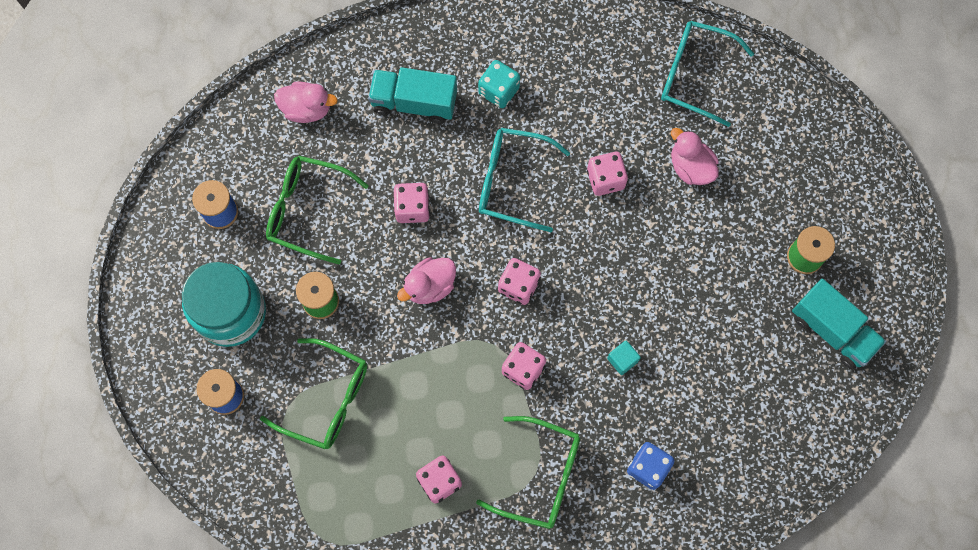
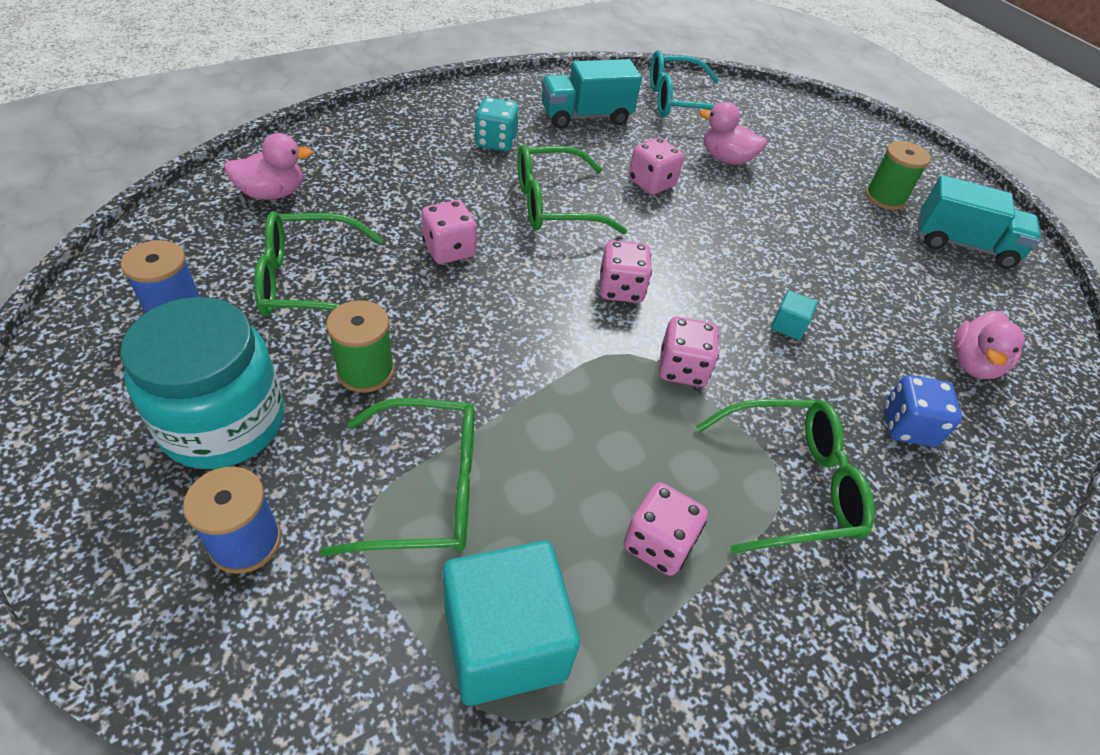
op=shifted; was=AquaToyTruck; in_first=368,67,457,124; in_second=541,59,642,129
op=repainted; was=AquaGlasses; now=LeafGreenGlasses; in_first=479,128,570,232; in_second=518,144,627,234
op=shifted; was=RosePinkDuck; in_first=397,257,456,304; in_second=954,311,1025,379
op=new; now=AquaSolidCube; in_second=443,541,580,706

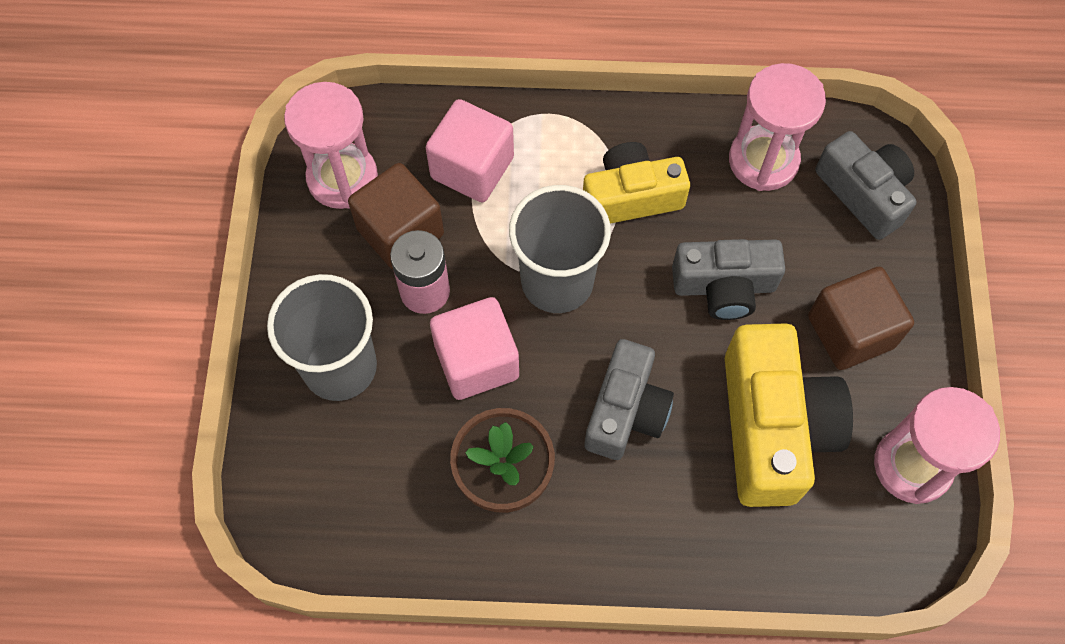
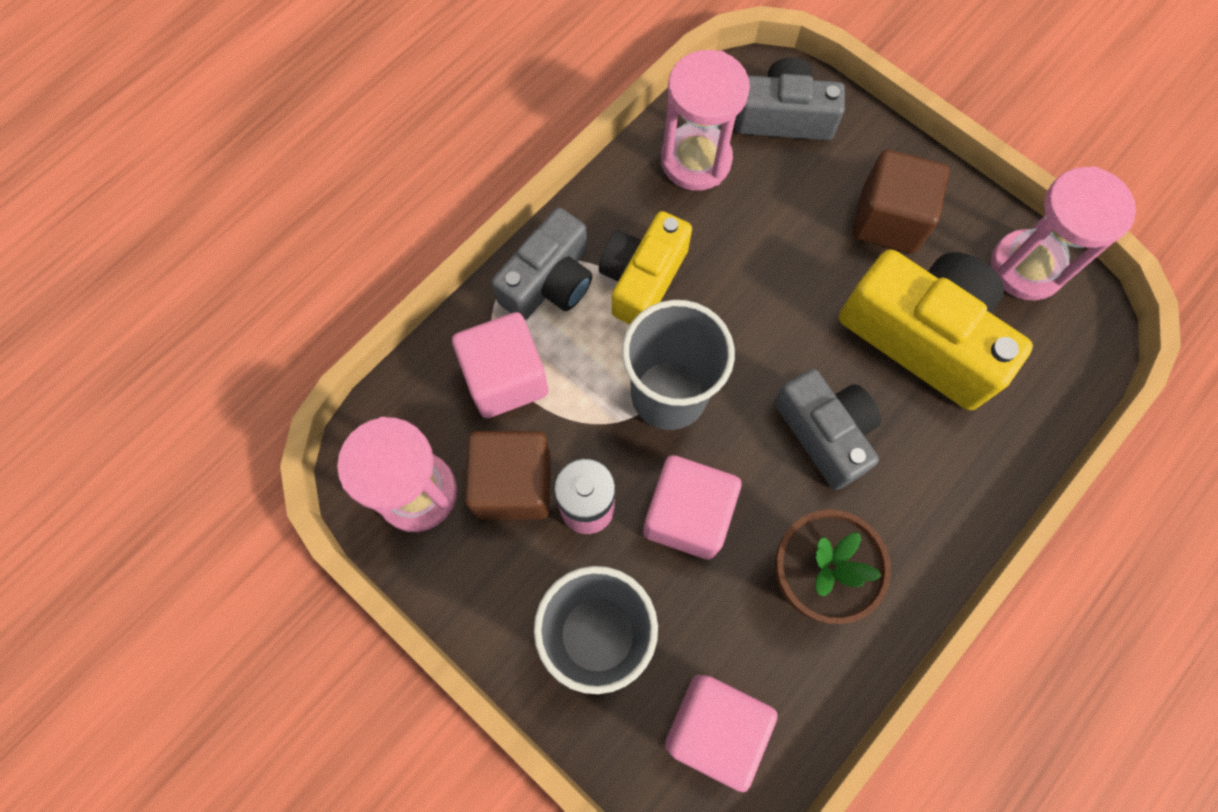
op=shifted; was=GreyCompactCamera; in_first=672,239,785,320; in_second=491,208,593,320
op=new; now=RosePinkSolidCube; in_second=665,675,778,792

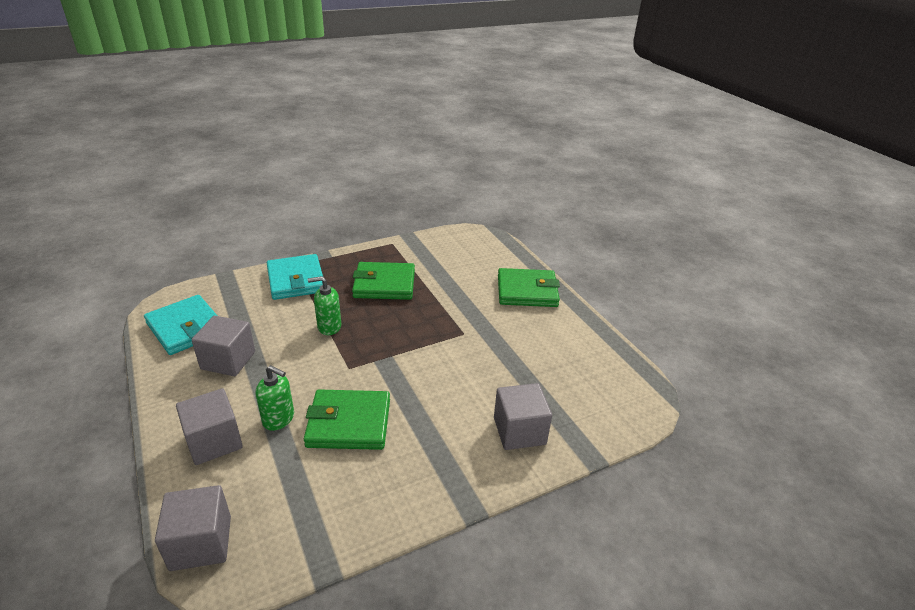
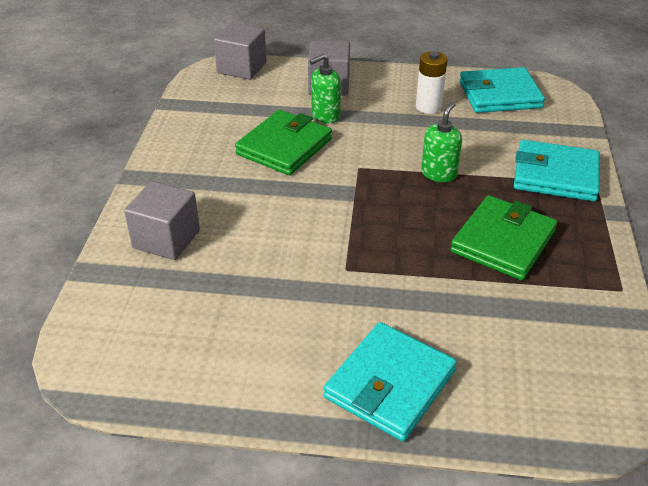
op=repainted; was=LeafGreenWallet; now=AquaWallet; in_first=498,268,560,307; in_second=324,322,457,441
op=swapped; was=GreySolidCube; now=WhitePowerCell; in_first=192,316,255,376; in_second=416,51,448,114

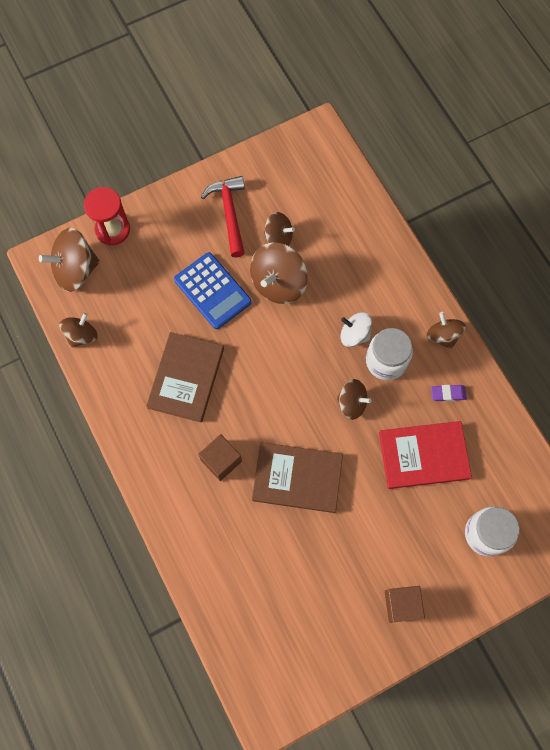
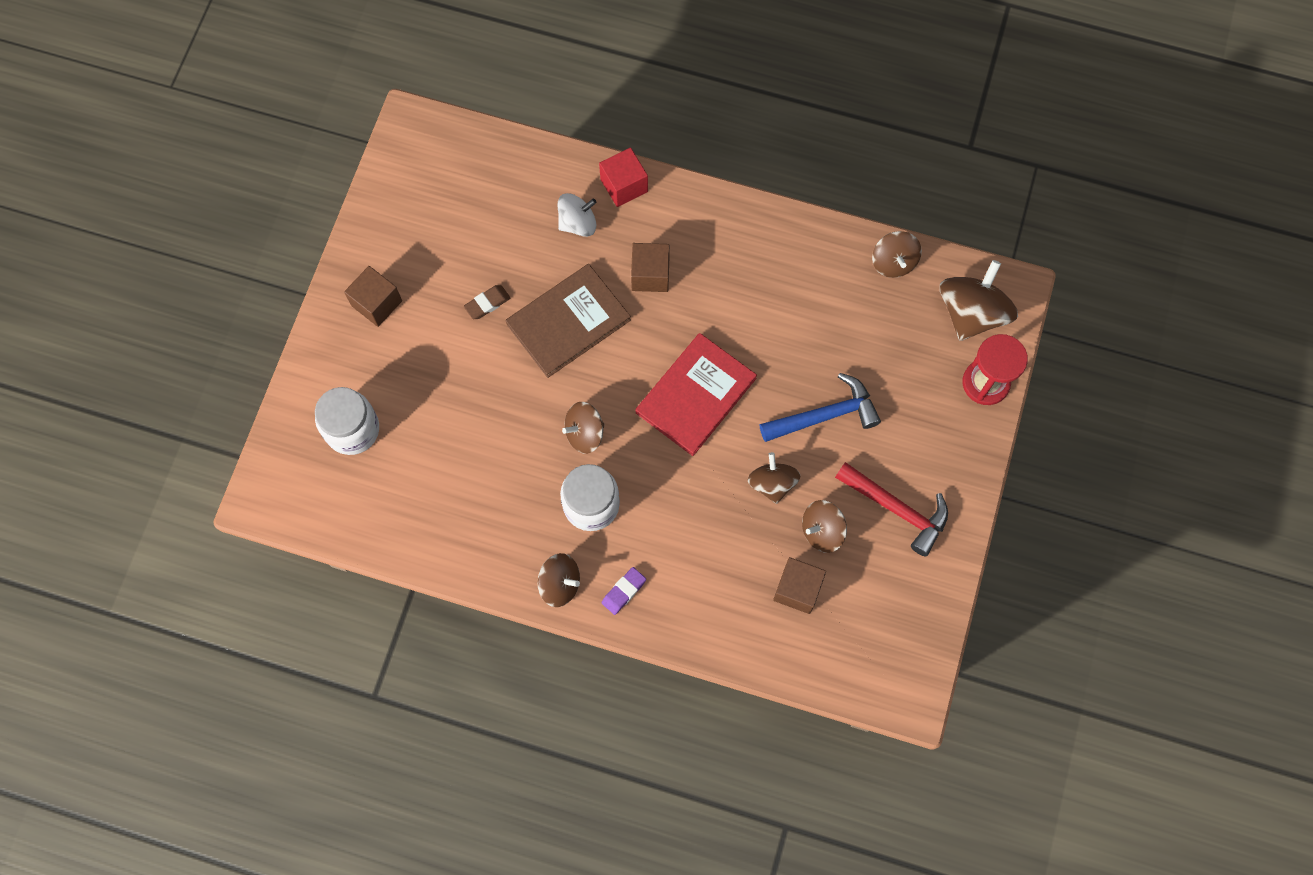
op=scaled; was=BrownWhirligig; in_first=250,243,308,304; in_second=748,452,800,504; ratio=0.61
op=swapped; was=CobaltCalculator; now=CobaltHammer; in_first=174,252,252,329; in_second=759,373,881,442
op=shifted; was=WhiteWhirligig; in_first=340,312,372,347; in_second=558,193,597,237
op=gone; was=BrownHardcover; in_first=146,332,224,422
op=shifted; was=VioletPencilEraser; in_first=431,385,467,401; in_second=602,567,646,615
op=shifted; was=RedHardcover; in_first=379,421,472,489; in_second=635,333,757,456
op=new; now=RedSolidCube; in_second=599,147,648,207
op=new; now=BrownPencilEraser; in_second=464,285,510,319
op=new; now=BrownSolidCube; in_second=773,557,826,614

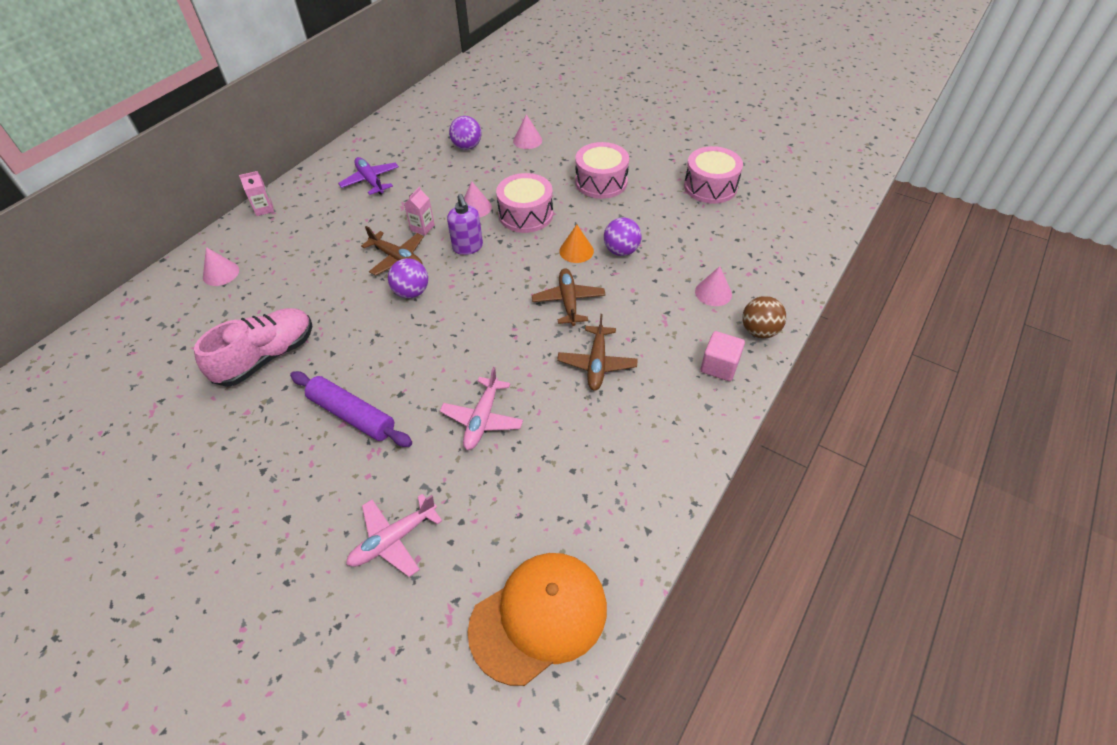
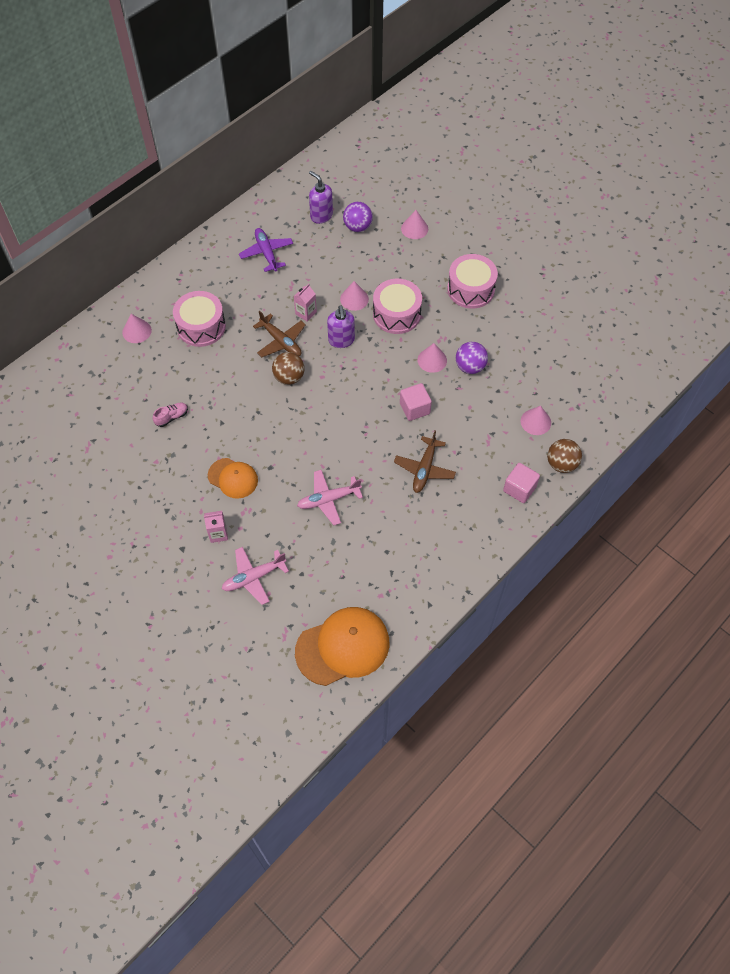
op=shifted; was=RosePinkDrum; in_first=684,146,743,204; in_second=173,291,226,347
op=shifted; was=RosePinkJuiceCarton; in_first=239,171,274,216; in_second=204,511,228,543
op=repainted; was=OrangeSolidCone; now=RosePinkSolidCone; in_first=559,225,594,263; in_second=418,343,447,373
op=repainted; was=VioletPlayBall; now=BrownPlayBall; in_first=388,258,428,298; in_second=272,352,305,385
op=swapped; was=BrownAeroplane; now=RosePinkSolidCube; in_first=532,268,606,326; in_second=400,383,432,421
op=scaled; was=RosePinkLaceUpShoe; in_first=194,308,313,387; in_second=153,403,188,427; ratio=0.43
op=rotated; was=RosePinkAeroplane; in_first=440,367,523,450; in_second=297,470,363,525; clockwise=45
op=swapped; was=VioletRollingPin; now=OrangeCap; in_first=290,371,412,447; in_second=208,458,258,499
op=new; now=VioletSoapDispenser; in_second=309,171,333,224

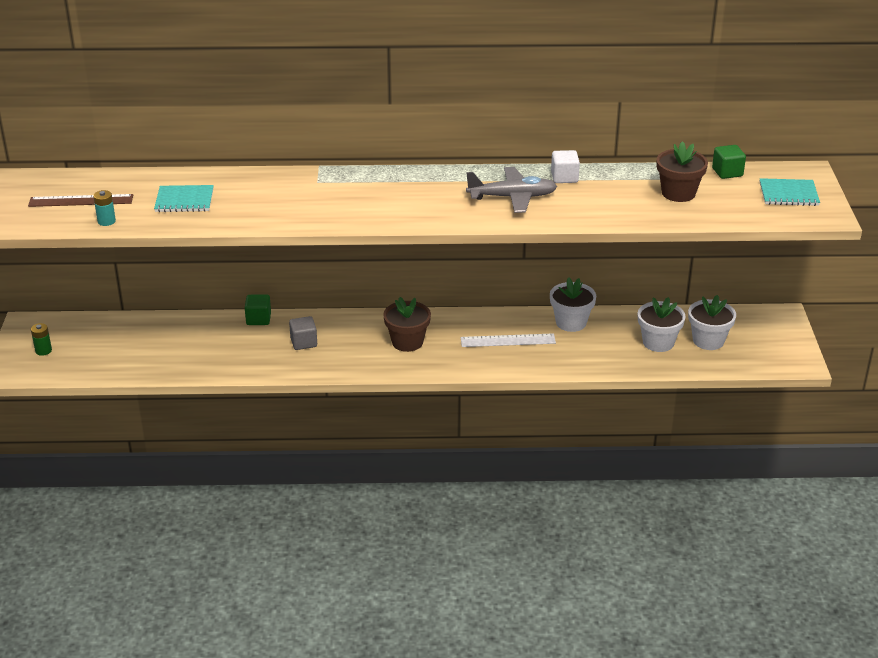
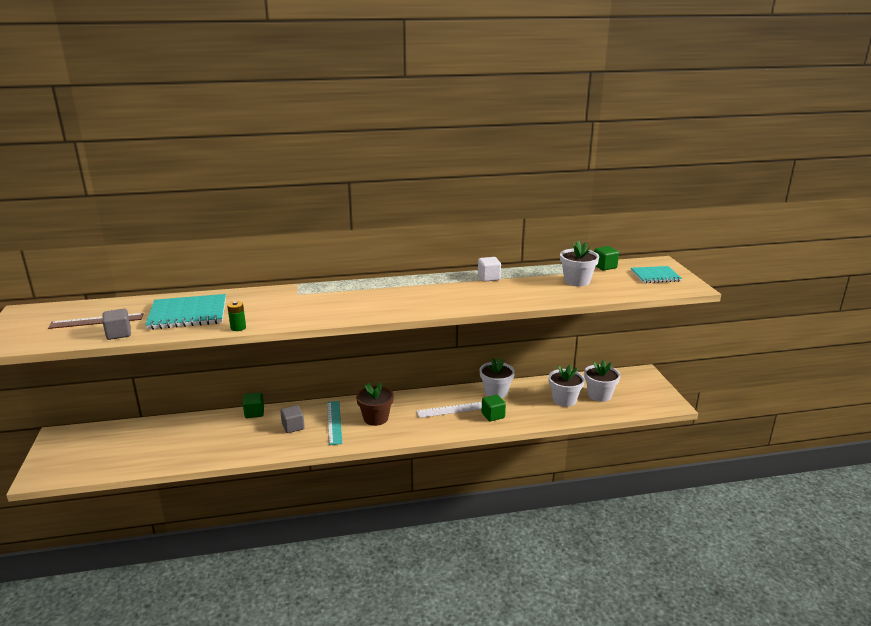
op=repainted; was=BrownPlantPot; now=WhitePlantPot; in_first=657,141,708,202; in_second=560,241,599,286
op=gone; was=GreyAeroplane; in_first=466,167,557,213
op=scaled; was=AquaNotepad; in_first=154,185,214,212; in_second=145,294,226,330; ratio=1.57
op=swapped; was=AquaPowerCell; now=GreySolidCube; in_first=93,190,116,226; in_second=102,309,131,340
op=shifted; was=LeafGreenPowerCell; in_first=31,323,52,356; in_second=227,301,246,331
op=new; now=LeafGreenSolidCube; in_second=482,395,506,422
op=new; now=AquaStraightedge; in_second=327,401,342,445

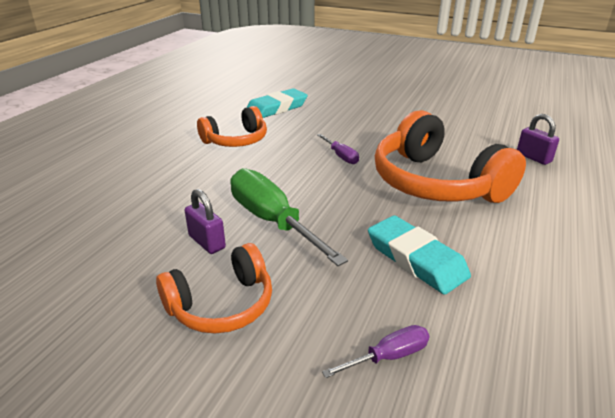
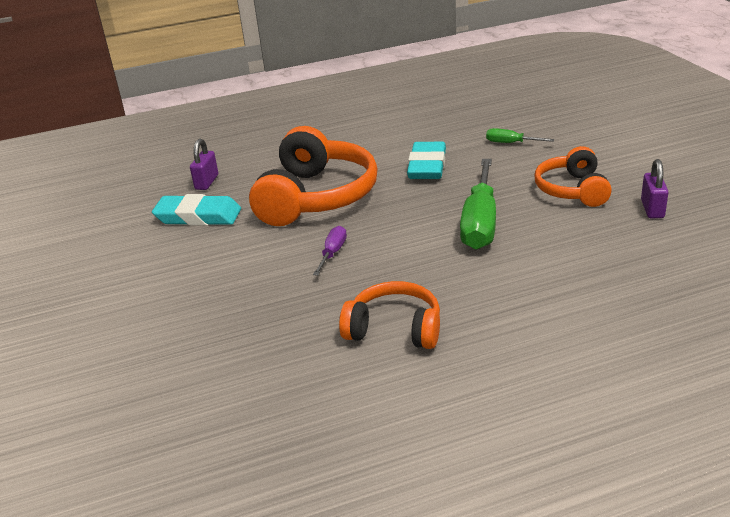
op=shifted; was=AquaPencilEraser; in_first=246,88,308,118; in_second=152,194,241,226
op=shifted; was=VioletLock; in_first=185,189,226,254; in_second=641,159,669,218
op=rotated; was=OrangeOverEarHeadphones; in_first=156,243,272,334; in_second=534,146,612,207; clockwise=-105
op=repainted; was=VioletHandScrewdriver; now=LeafGreenHandScrewdriver; in_first=322,325,429,378; in_second=486,128,554,143

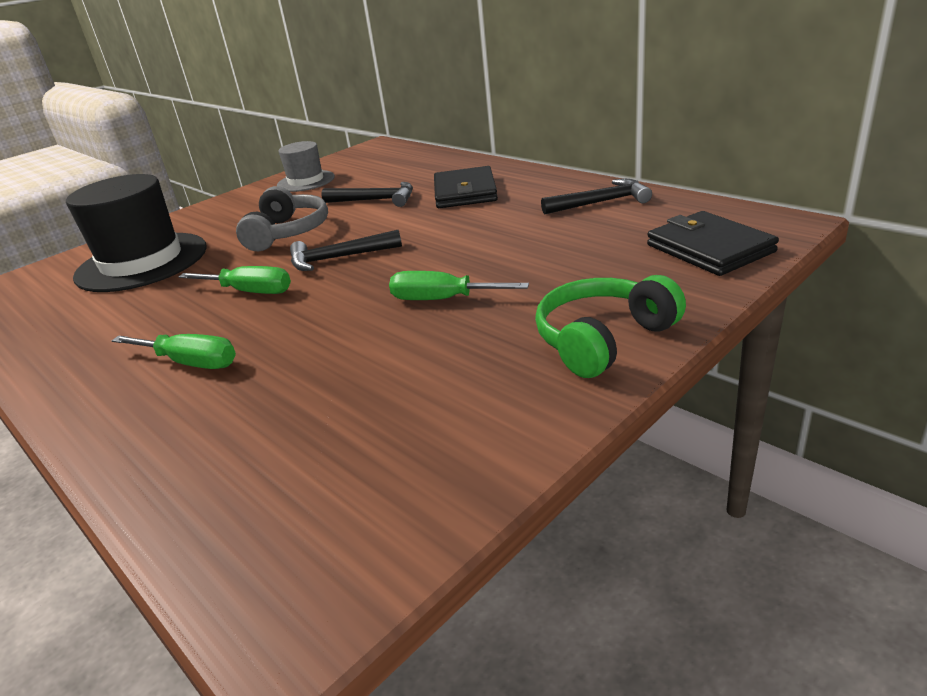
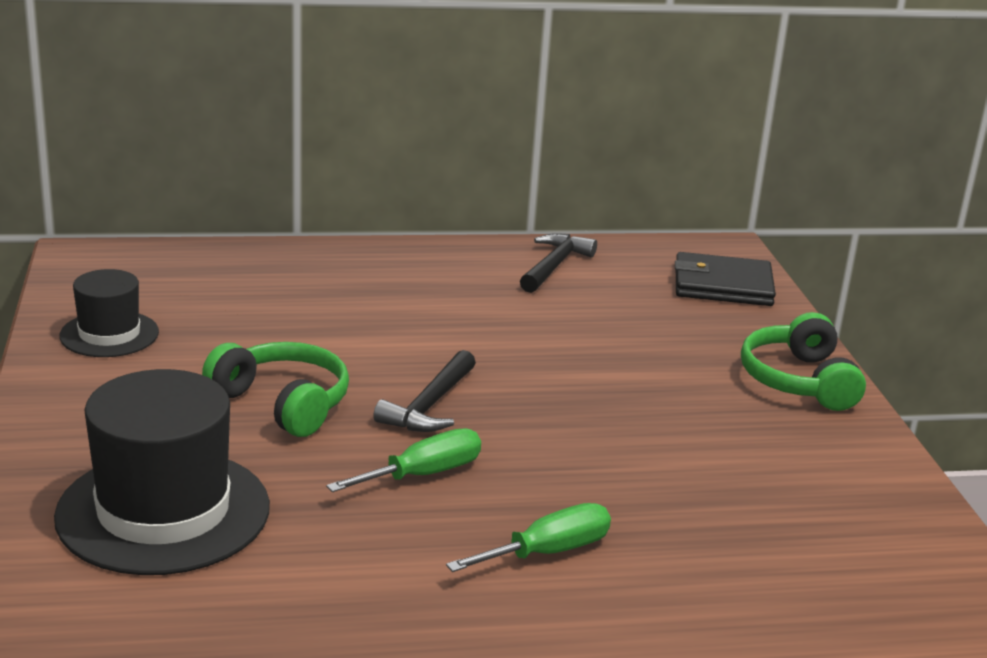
op=repainted; was=GreyHat; now=EbonyHat; in_first=277,141,335,192; in_second=59,269,159,357
op=gone; was=EbonyWallet; in_first=434,166,498,208
op=gone; was=EbonyHammer; in_first=321,182,413,207
op=repainted; was=GreyOverEarHeadphones; now=LeafGreenOverEarHeadphones; in_first=236,186,328,251; in_second=202,342,349,437
op=gone; was=LeafGreenHandScrewdriver; in_first=389,271,529,300

